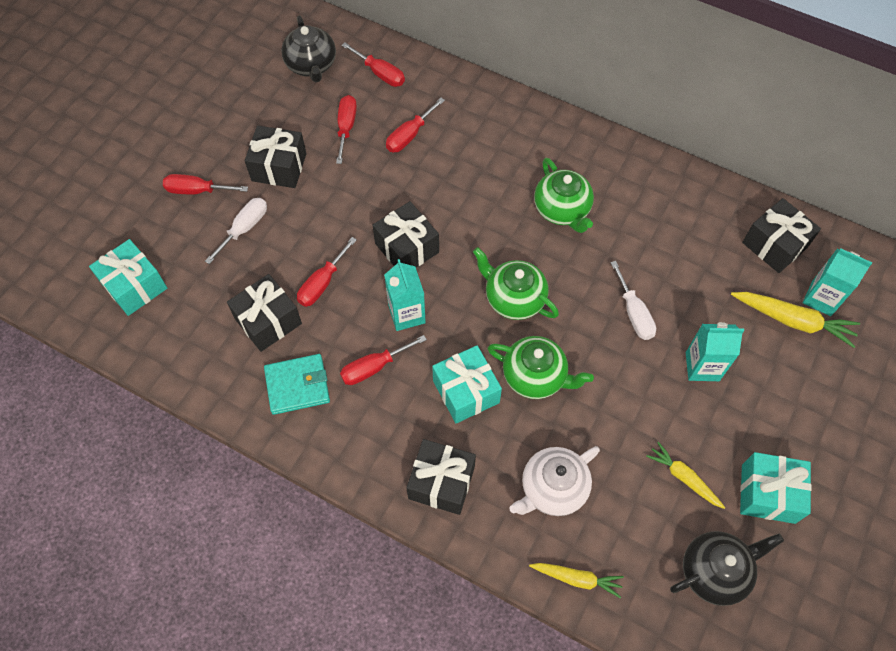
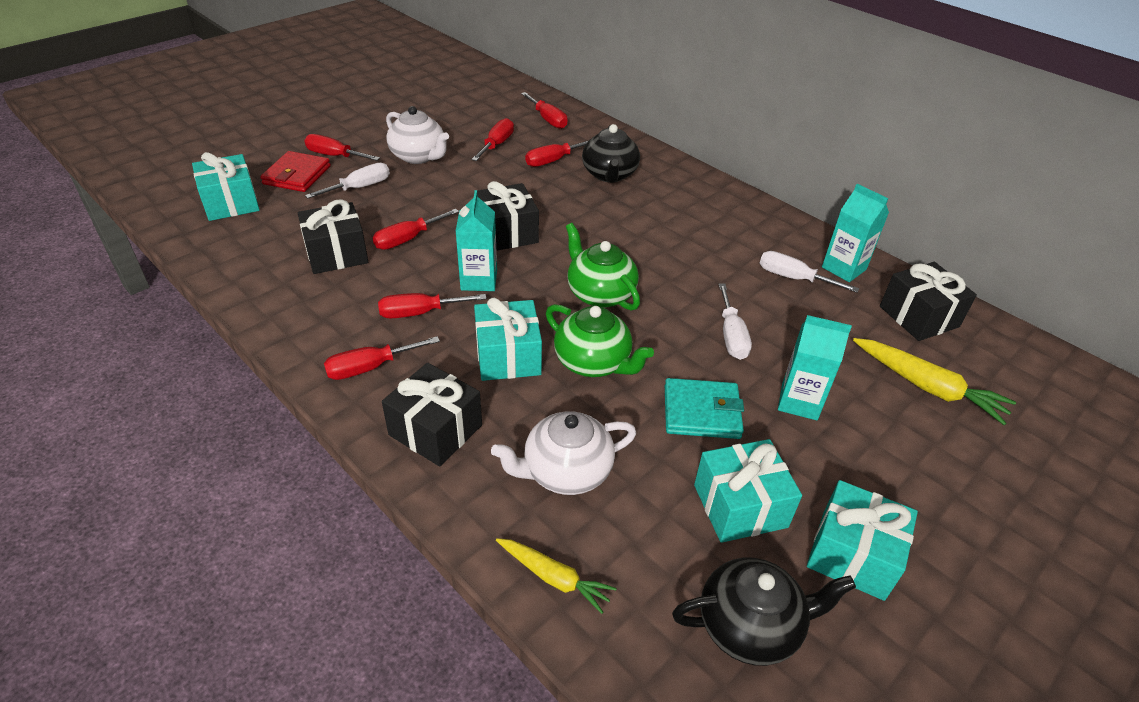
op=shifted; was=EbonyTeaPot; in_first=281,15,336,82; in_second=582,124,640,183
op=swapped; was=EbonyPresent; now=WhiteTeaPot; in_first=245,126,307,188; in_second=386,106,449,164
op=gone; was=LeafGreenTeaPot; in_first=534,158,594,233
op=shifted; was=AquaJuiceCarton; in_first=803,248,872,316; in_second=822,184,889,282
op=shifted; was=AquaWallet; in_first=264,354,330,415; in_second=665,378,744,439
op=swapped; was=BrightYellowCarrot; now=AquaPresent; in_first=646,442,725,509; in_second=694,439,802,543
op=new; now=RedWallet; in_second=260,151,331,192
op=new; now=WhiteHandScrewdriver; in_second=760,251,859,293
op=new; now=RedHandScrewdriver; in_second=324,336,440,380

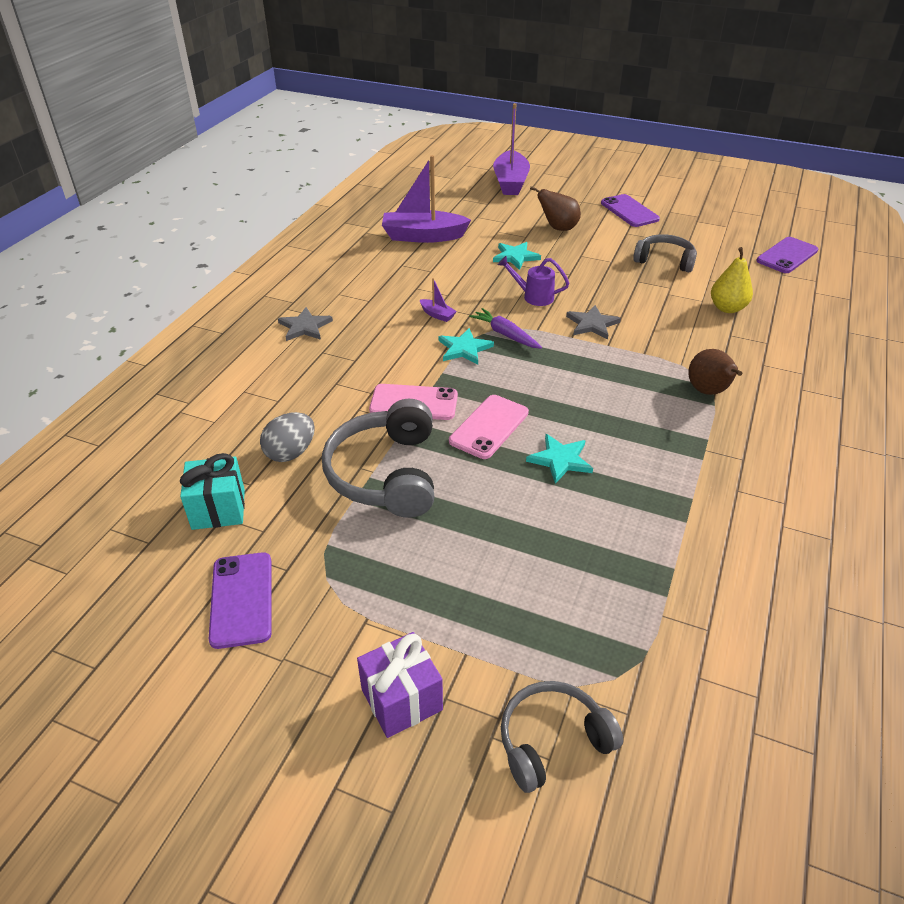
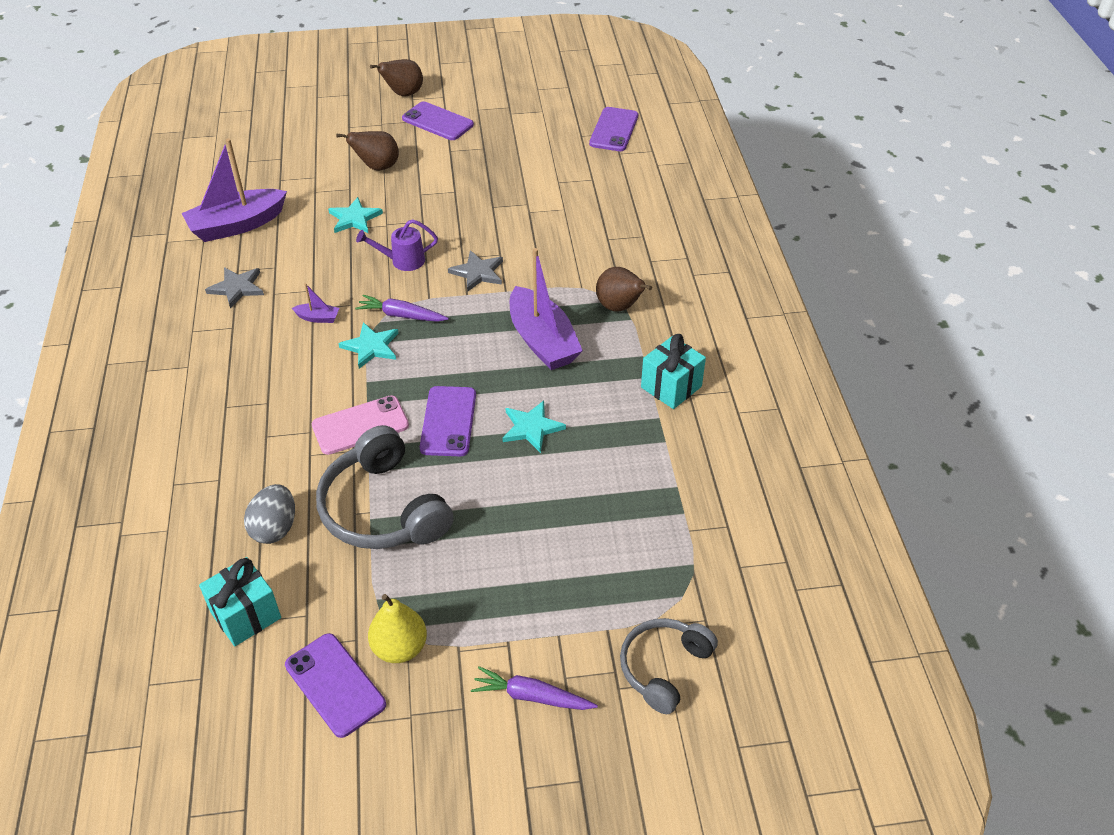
op=shifted; was=VioletSailboat; in_first=493,103,530,195; in_second=510,248,583,370
op=gone; was=GreyOverEarHeadphones; in_first=633,234,697,272
op=shifted; was=BrightYellowToyPear; in_first=711,247,753,313; in_second=368,594,427,663
op=shifted; was=GreyFivePointedStar; in_first=278,307,333,341; in_second=205,267,264,309
op=repainted; was=RosePinkPhone; now=VioletPhone; in_first=449,395,529,459; in_second=420,386,476,456
op=swapped; was=VioletPresent; now=VioletCarrot; in_first=357,632,443,738; in_second=471,666,598,710
op=new; now=BrownToyPear; in_second=370,59,423,96
op=new; now=AquaPresent; in_second=641,334,706,409

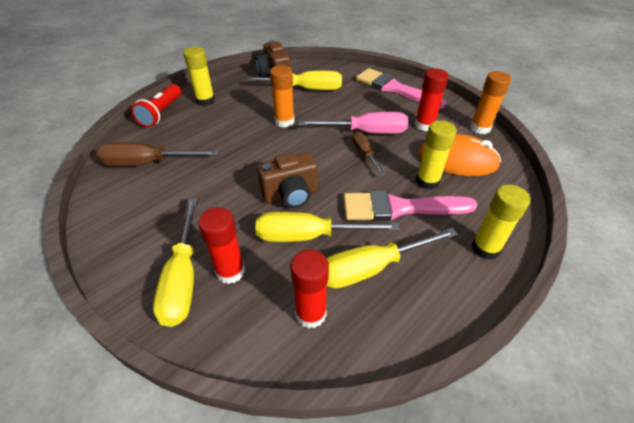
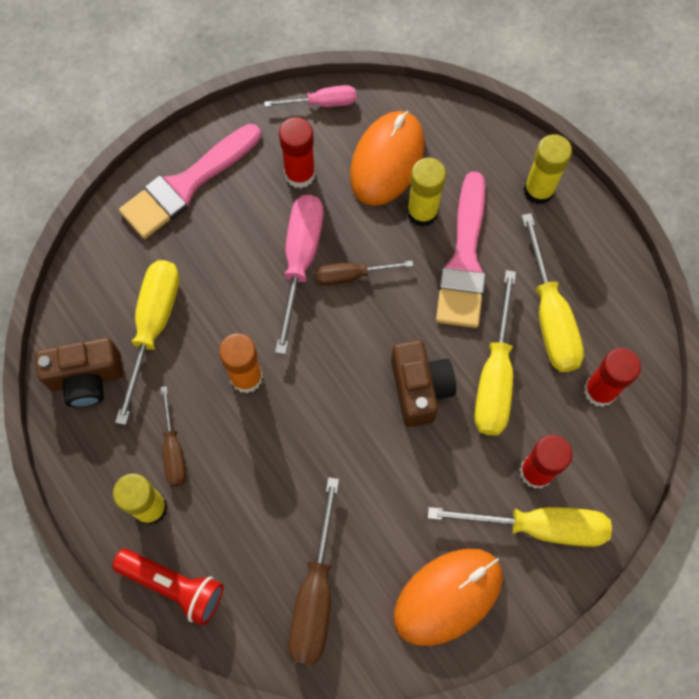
op=swapped; was=OrangeGlueStick; now=RosePinkHandScrewdriver; in_first=470,71,511,134; in_second=264,85,356,107
op=new; now=BrownHandScrewdriver; in_second=160,386,186,487
op=new; now=OrangeComputerMouse; in_second=394,548,503,646

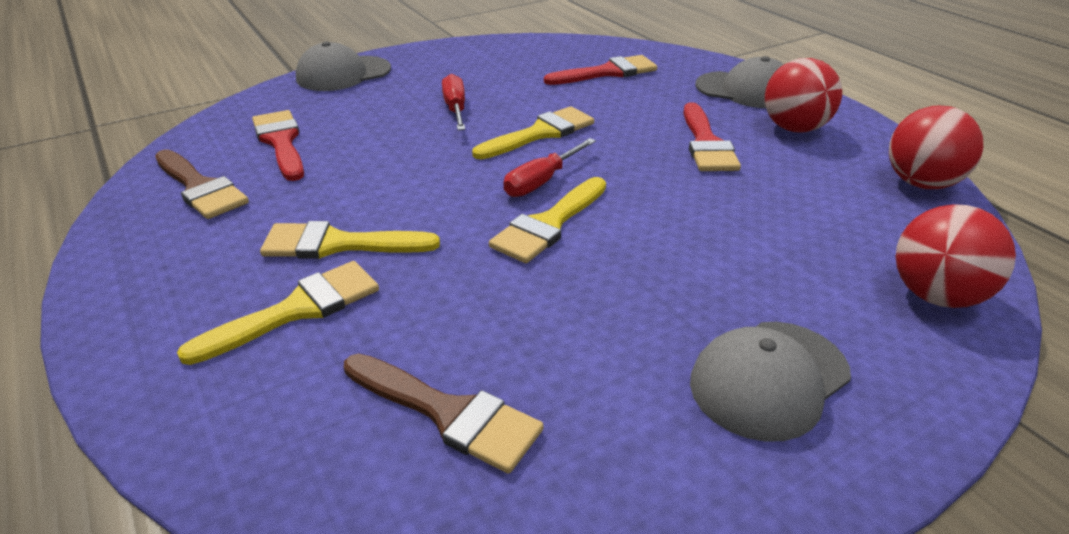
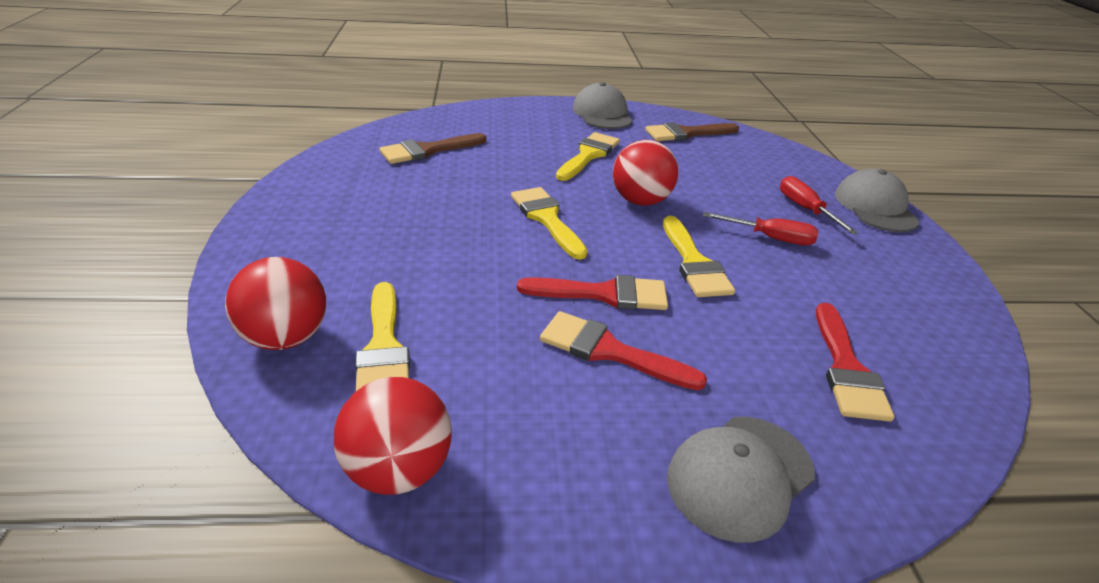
op=shifted; was=RedPlayBall; in_first=765,58,842,132; in_second=613,140,678,206
op=shifted; was=RedBrush; in_first=252,110,304,181; in_second=517,275,668,310
op=shifted; was=RedHandScrewdriver; in_first=504,138,596,197; in_second=780,176,858,234
op=shifted; was=BrightYellowBrush; in_first=177,261,379,365; in_second=355,282,410,391
op=shifted; was=GreyCap; in_first=690,322,851,442; in_second=573,82,633,129

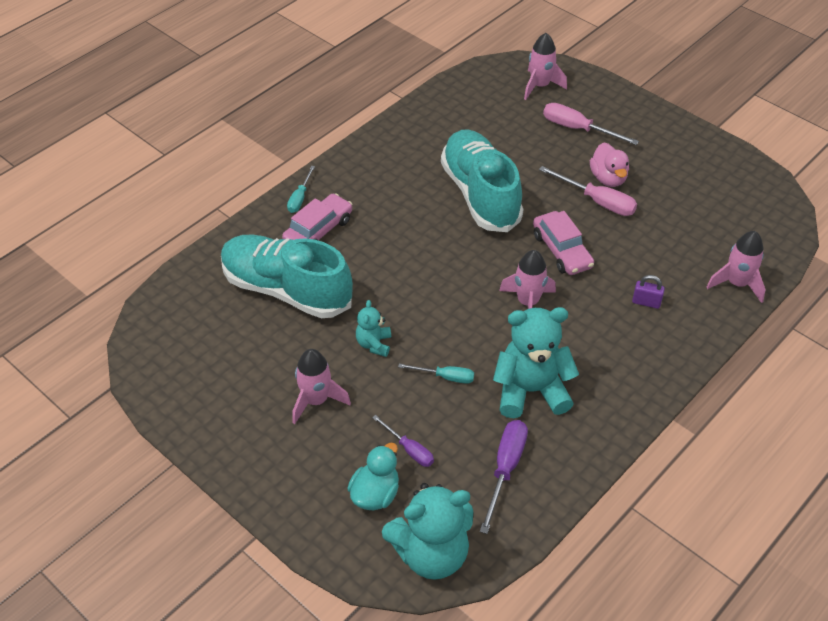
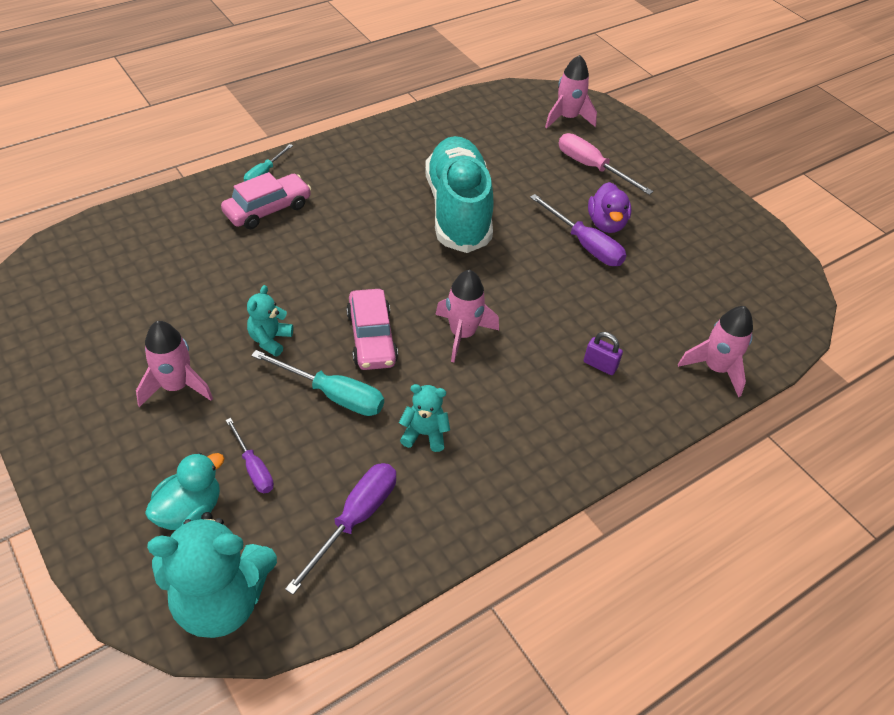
op=repainted; was=RosePinkDuck; now=VioletDuck; in_first=590,142,629,187; in_second=588,182,631,233
op=repainted; was=RosePinkHandScrewdriver; now=VioletHandScrewdriver; in_first=539,166,637,216; in_second=530,194,626,266
op=shifted; was=RosePinkCar; in_first=533,211,594,275; in_second=346,289,398,370
op=gone; was=AquaLaceUpShoe; in_first=221,235,353,318
op=scaled; was=AquaStuffedBear; in_first=493,307,579,418; in_second=399,384,450,452; ratio=0.5
op=scaled; was=AquaHandScrewdriver; in_first=398,364,474,384; in_second=251,350,384,416; ratio=1.6

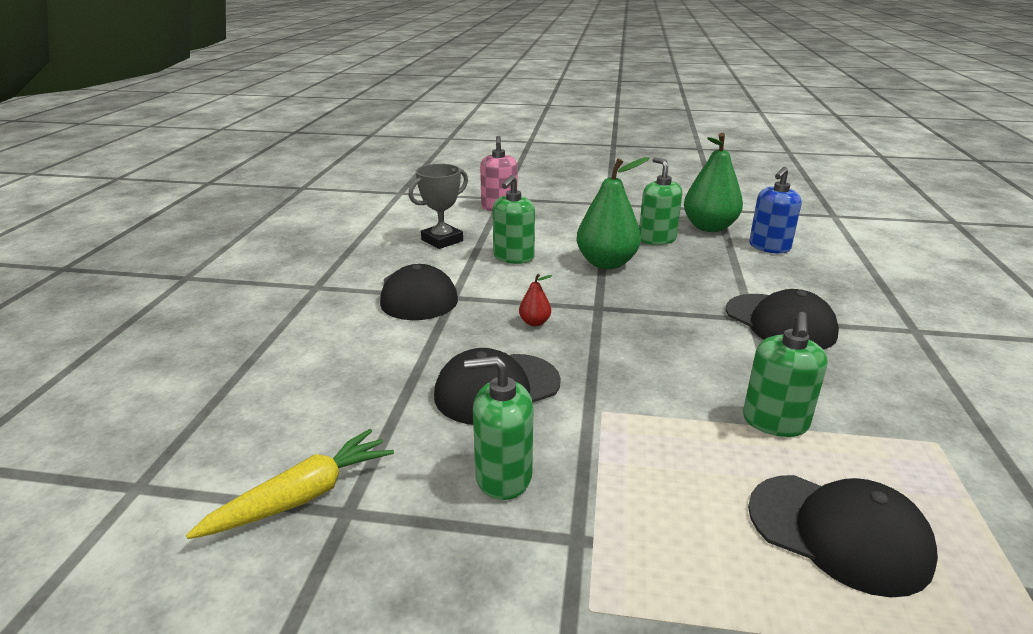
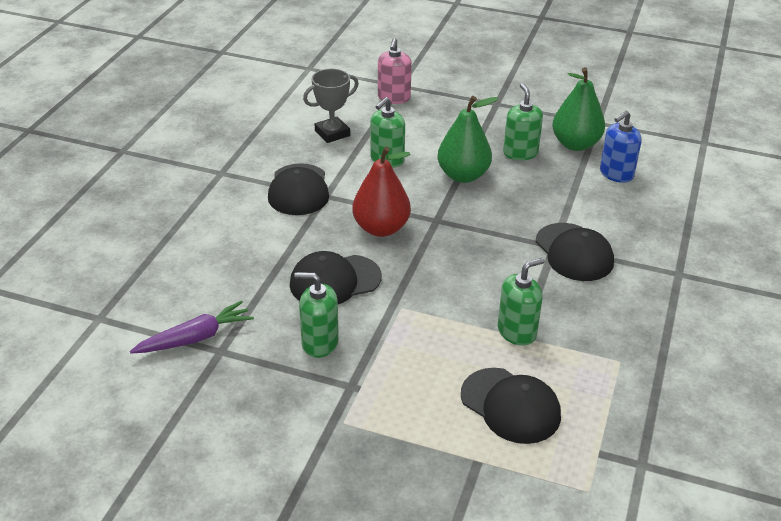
op=scaled; was=RedToyPear; in_first=519,274,552,326; in_second=352,147,411,237; ratio=2.3
op=rotated; was=LeafGreenSoapDispenser; in_first=743,312,828,437; in_second=498,258,545,346; clockwise=-150
op=repainted; was=BrightYellowCarrot; now=VioletCarrot; in_first=186,429,394,539; in_second=130,301,254,354

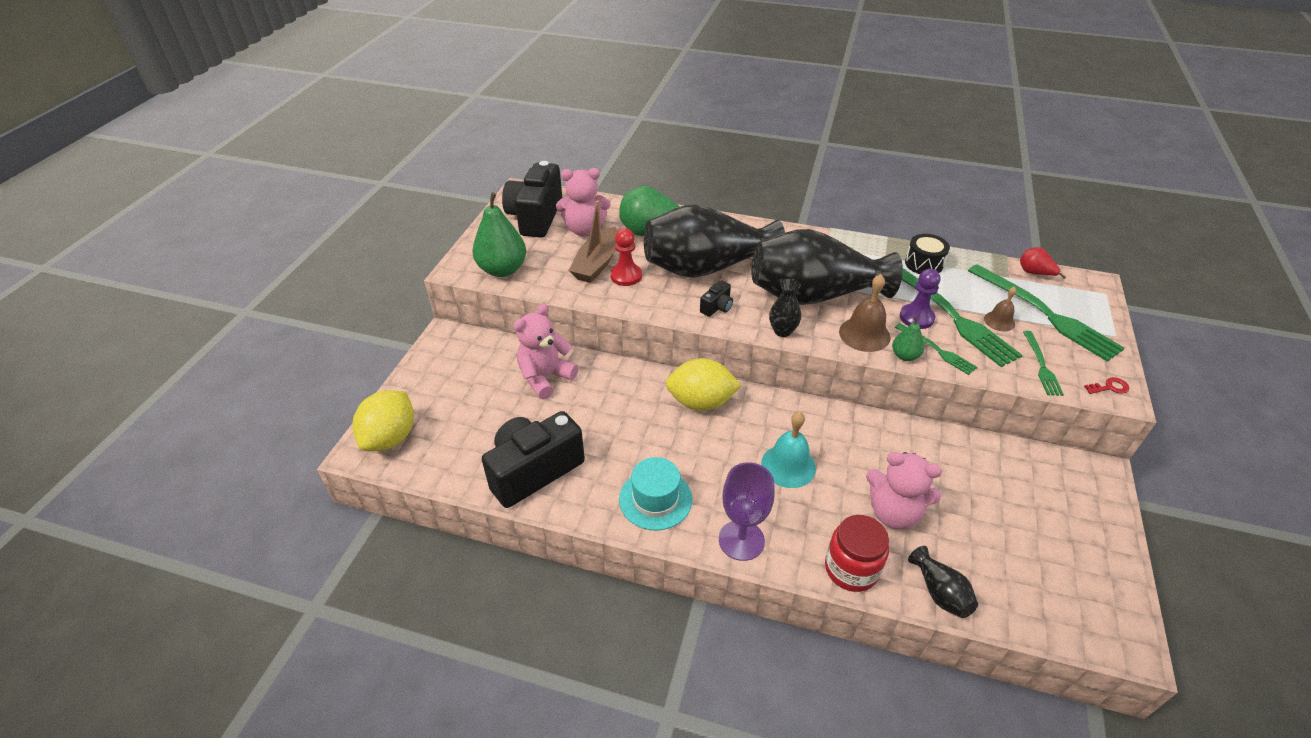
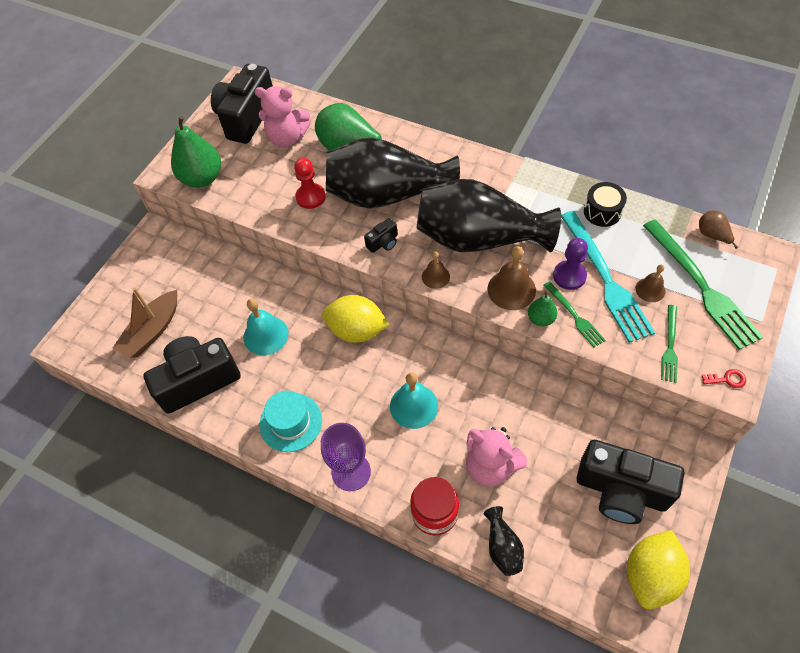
op=shifted; was=BrownSailboat; in_first=569,200,618,283; in_second=113,287,177,358
op=repainted; was=RedToyPear; now=BrownToyPear; in_first=1020,247,1066,279; in_second=699,211,738,249
op=repainted; was=LeafGreenDinnerFork; now=AquaDinnerFork; in_first=902,268,1023,367; in_second=561,211,655,343
op=swapped; was=EbonyTallVase; now=BrownBell; in_first=769,278,801,337; in_second=422,251,450,289
op=gone; was=RosePinkStuffedBear; in_first=514,304,578,399
op=shifted; was=BrightYellowCitrusFruit; in_first=352,390,414,451; in_second=627,530,690,609
op=new; now=AquaBell; in_second=244,298,288,355
op=new; now=EbonyCompactCamera; in_second=577,440,684,524

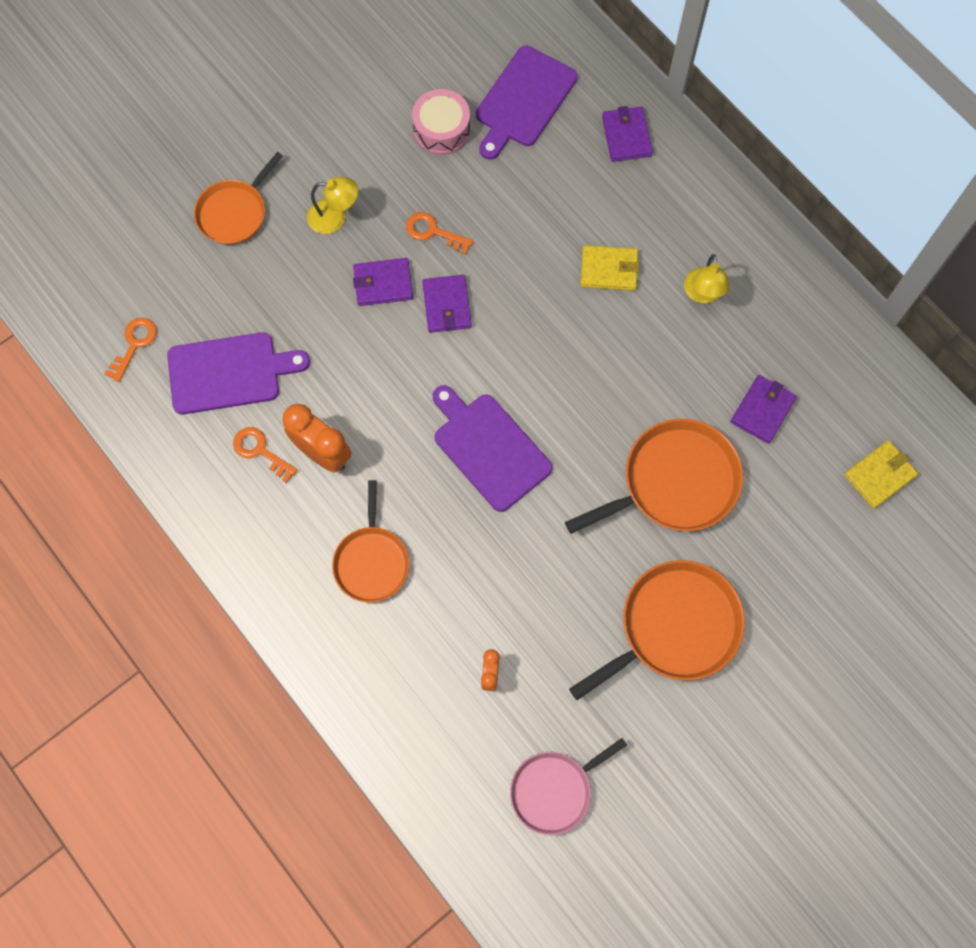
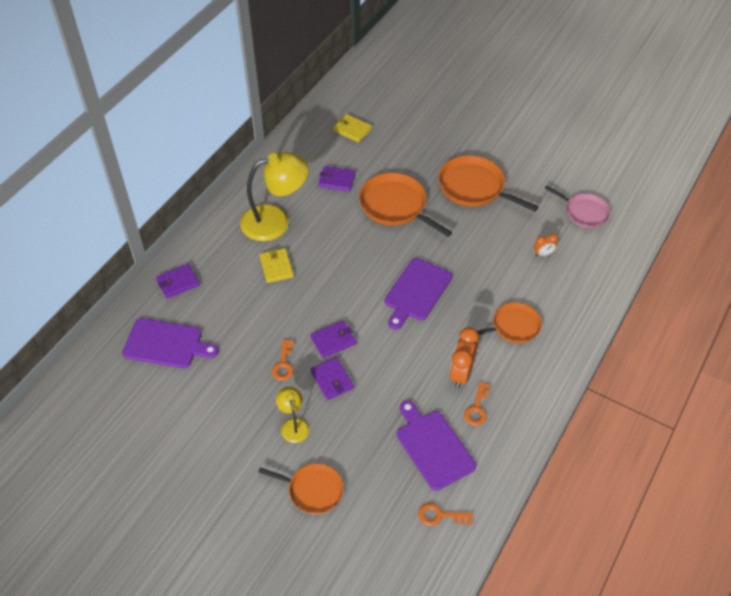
op=gone; was=RosePinkDrum; in_first=412,89,470,155
op=scaled; was=BrightYellowLamp; in_first=684,254,730,303; in_second=240,152,309,241; ratio=2.04

